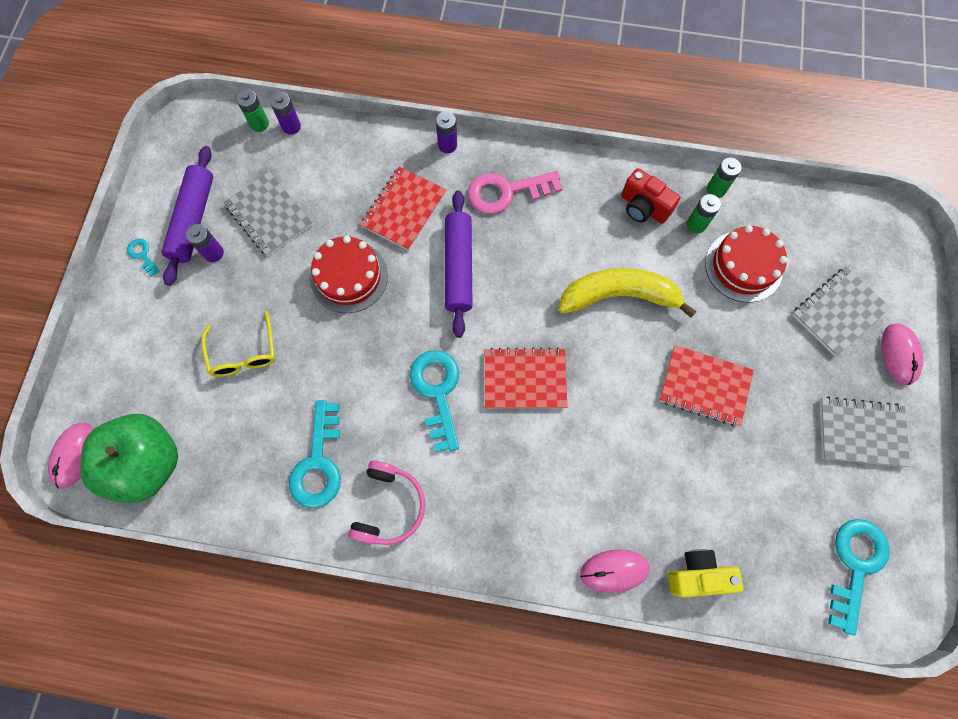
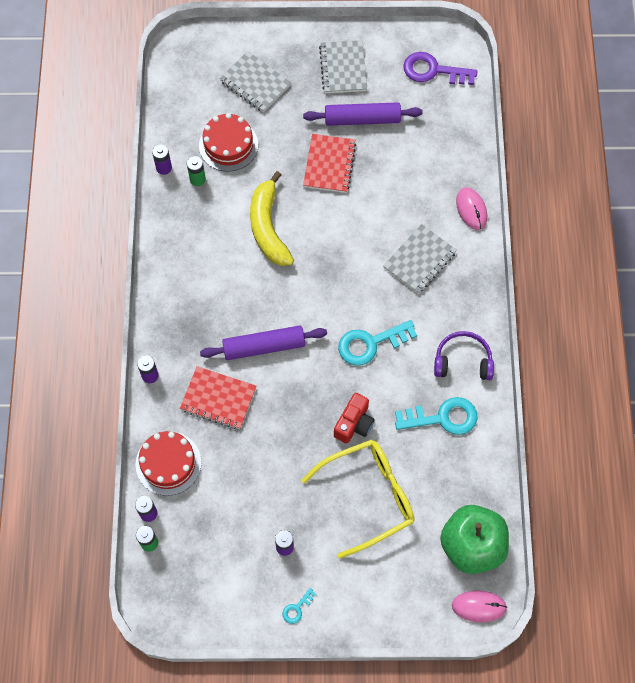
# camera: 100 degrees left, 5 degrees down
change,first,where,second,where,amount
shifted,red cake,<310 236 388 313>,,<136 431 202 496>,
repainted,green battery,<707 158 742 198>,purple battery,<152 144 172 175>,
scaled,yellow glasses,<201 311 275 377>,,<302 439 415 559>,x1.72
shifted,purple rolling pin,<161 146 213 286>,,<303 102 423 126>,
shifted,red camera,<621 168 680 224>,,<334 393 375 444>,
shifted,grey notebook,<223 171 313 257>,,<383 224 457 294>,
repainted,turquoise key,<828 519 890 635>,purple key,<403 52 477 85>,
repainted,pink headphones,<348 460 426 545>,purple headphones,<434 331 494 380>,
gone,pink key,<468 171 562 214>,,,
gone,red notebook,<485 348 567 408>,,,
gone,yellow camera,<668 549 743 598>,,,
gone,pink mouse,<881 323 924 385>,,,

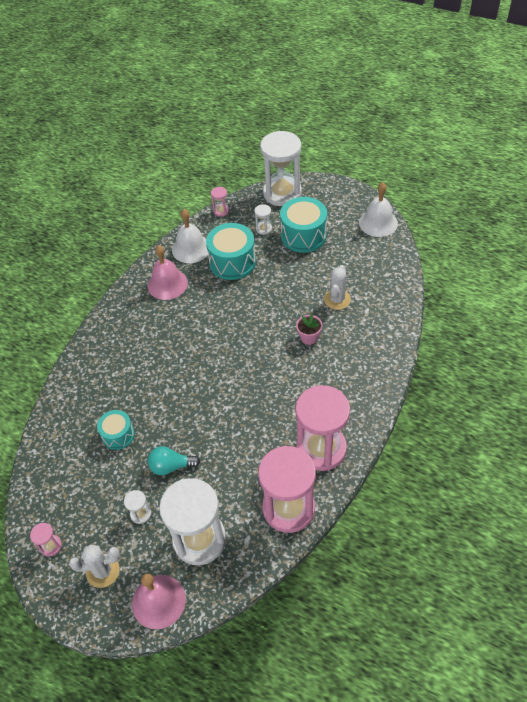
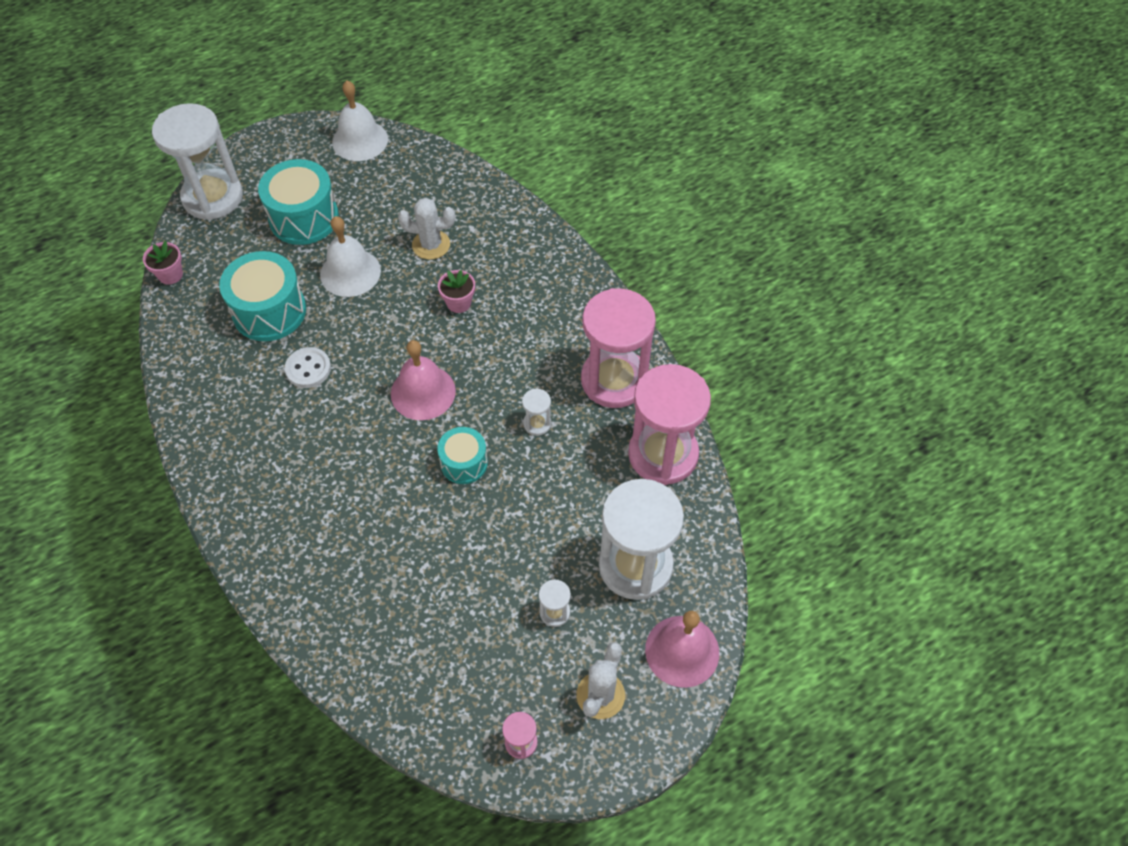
# camera: 60 degrees left, 5 degrees up
change,first,where,second,where,amount
swapped,pink hourglass,<211 187 229 217>,pink flower pot,<143 241 183 285>,
new,,,white button,<284 347 331 388>,
shifted,white bell,<172 209 208 263>,,<320 216 381 297>,
shifted,pink bell,<148 245 188 300>,,<391 340 456 420>,
rotated,white cactus,<324 265 351 310>,,<398 198 455 260>,45 degrees counterclockwise
shifted,turquoise drum,<97 410 135 450>,,<437 427 488 484>,
shifted,white hourglass,<254 204 272 235>,,<522 389 551 436>,
gone,turquoise light bulb,<148 446 200 475>,,,

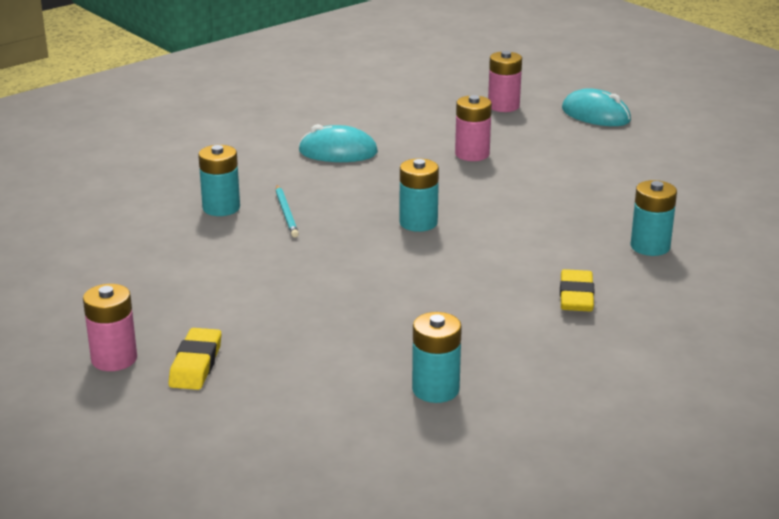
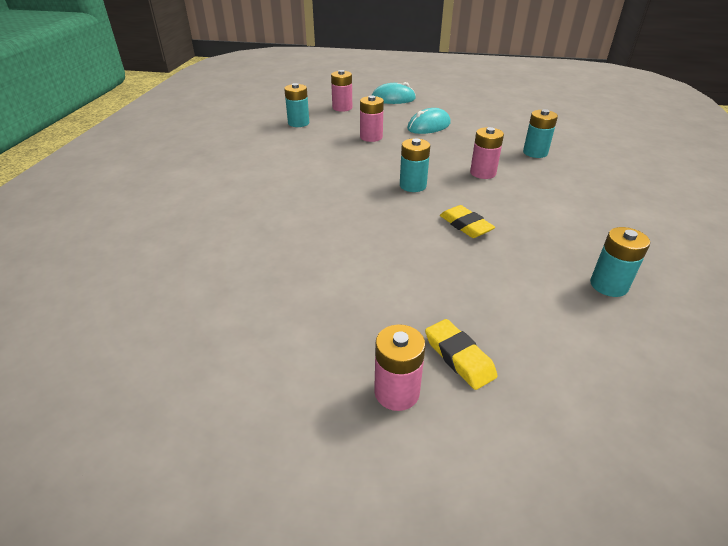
# camera: 40 degrees left, 10 degrees up
change,first,where,second,where,amount
shifted,turquoise battery,<198 145 240 216>,,<284 83 309 127>,
shifted,turquoise mouse,<299 124 378 162>,,<407 108 451 134>,
shifted,yellow eraser,<560 269 594 312>,,<440 205 495 238>,
new,,,pink battery,<470 127 504 179>,
gone,turquoise pencil,<276 185 299 238>,,,

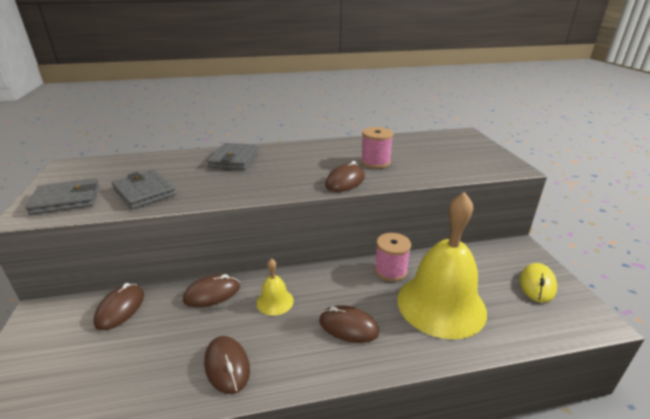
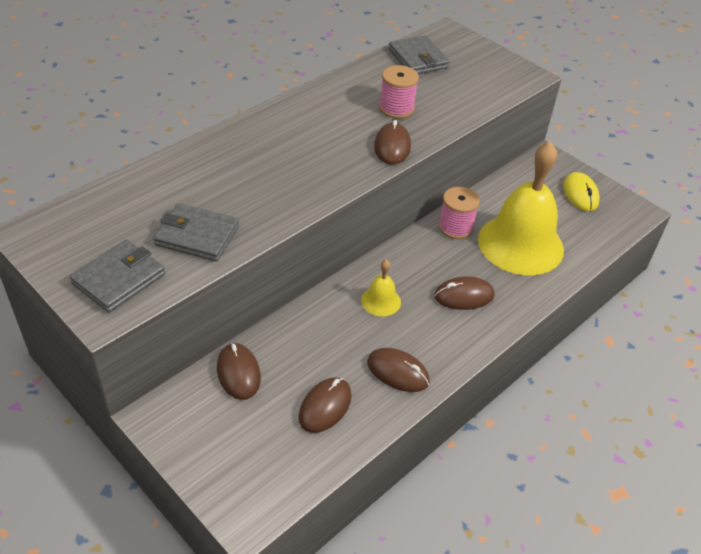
# camera: 35 degrees left, 15 degrees up
change,first,where,second,where,amount
shifted,brown mouse,<183 274 240 307>,,<299 378 352 433>,
shifted,grey wallet,<207 143 259 170>,,<389 35 450 74>,

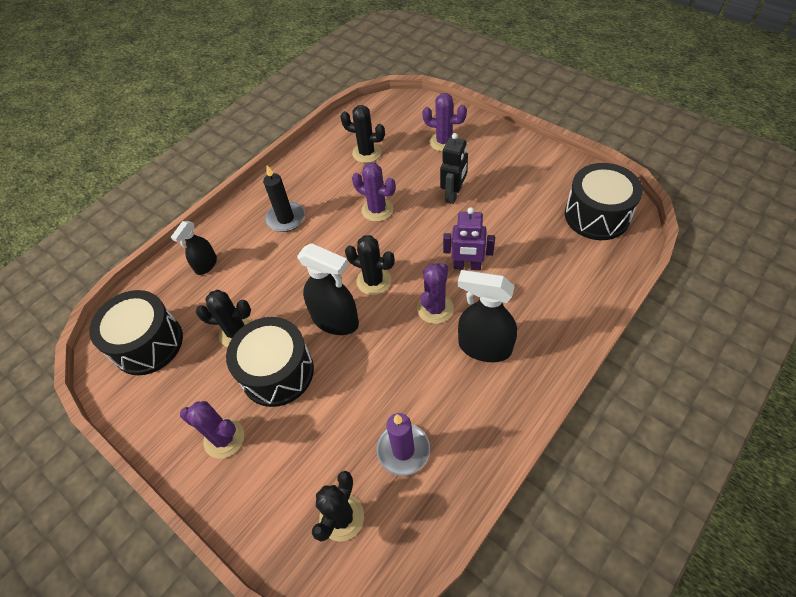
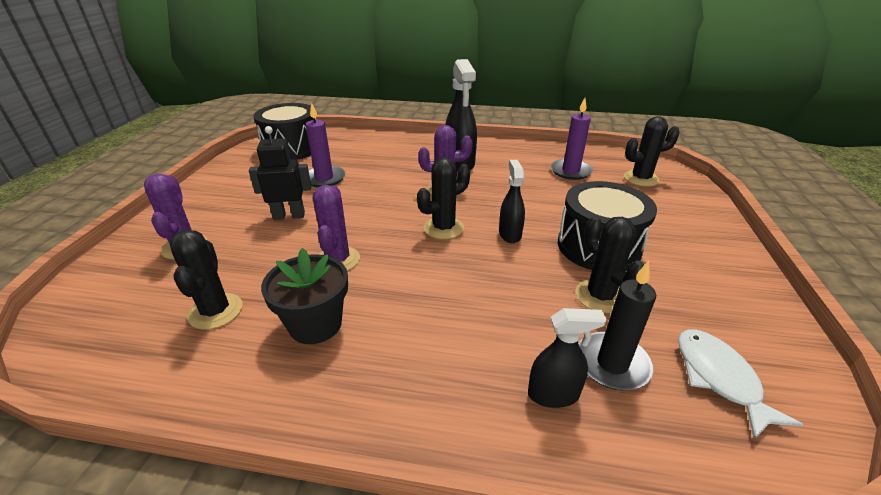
# camera: 125 degrees left, 20 degrees down
change,first,where,second,where,amount
new,,,black flower pot,<261 248 348 344>,
new,,,purple candle,<306 103 345 188>,
rotated,black cactus,<345 235 395 295>,,<417 158 470 239>,60 degrees clockwise
scaled,black spray bottle,<297 243 359 335>,,<499 160 525 243>,x0.60
shifted,black candle,<263 165 305 232>,,<579 261 656 391>,
swapped,black drum,<89 290 183 375>,white fish,<678 330 804 440>,
gone,purple cactus,<180 401 244 459>,,,
gone,purple robot,<443 207 495 270>,,,

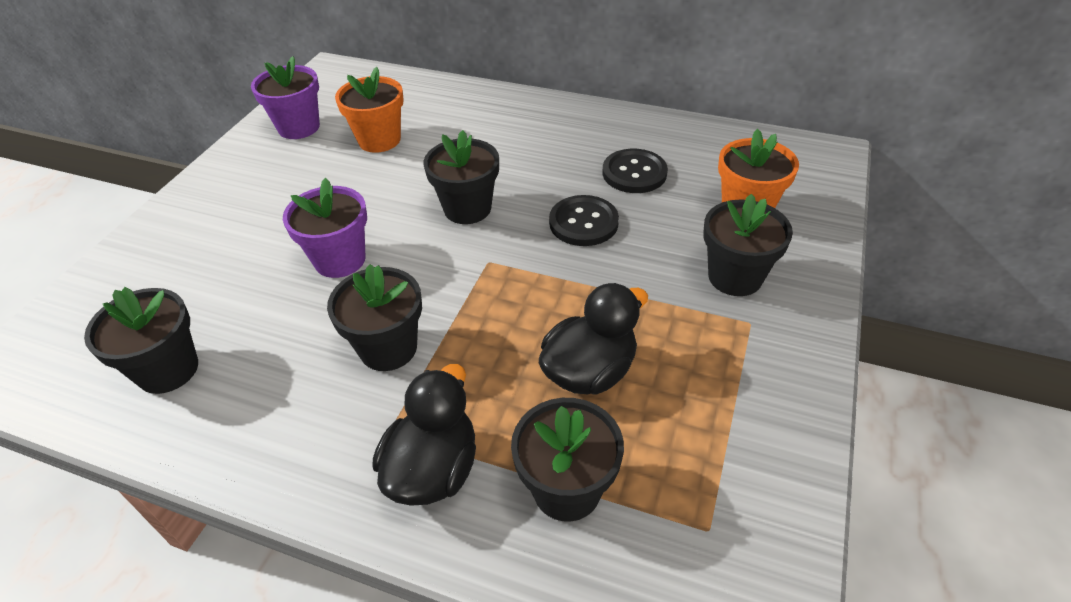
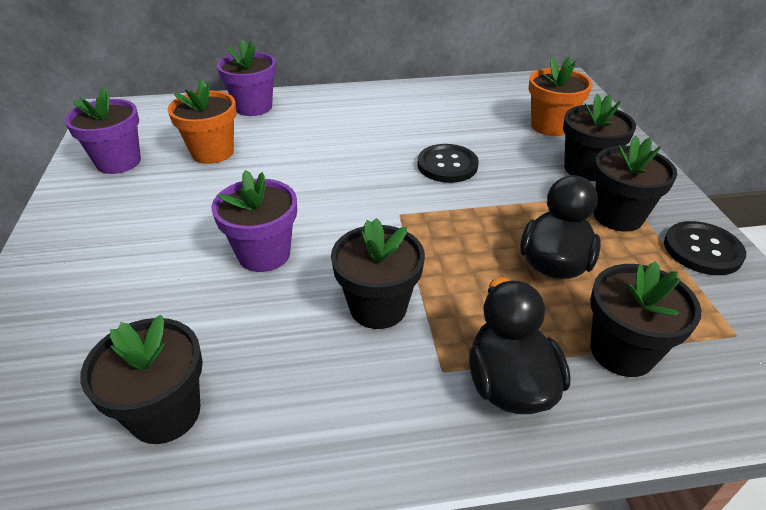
# camera: 30 degrees left, 5 degrees down
change,first,where,second,where,amount
new,,,purple flower pot,<217 40 276 116>,
shifted,black flower pot,<424 130 499 224>,,<594 136 677 232>,
shifted,black button,<603 149 668 193>,,<664 221 746 275>,

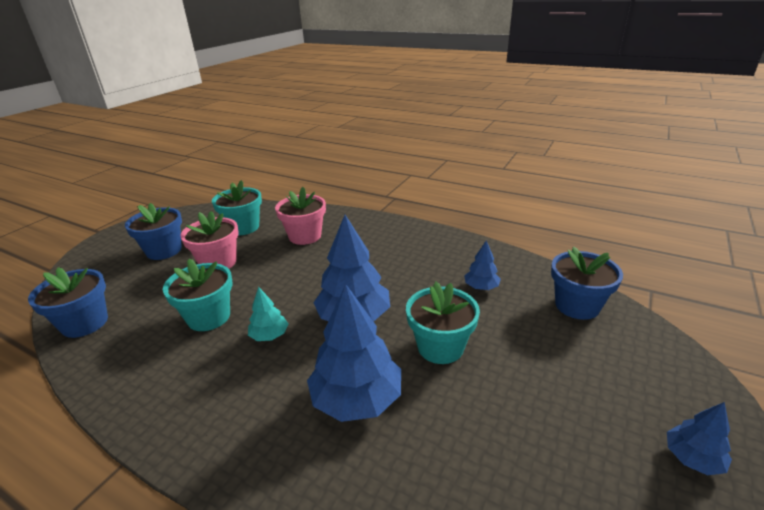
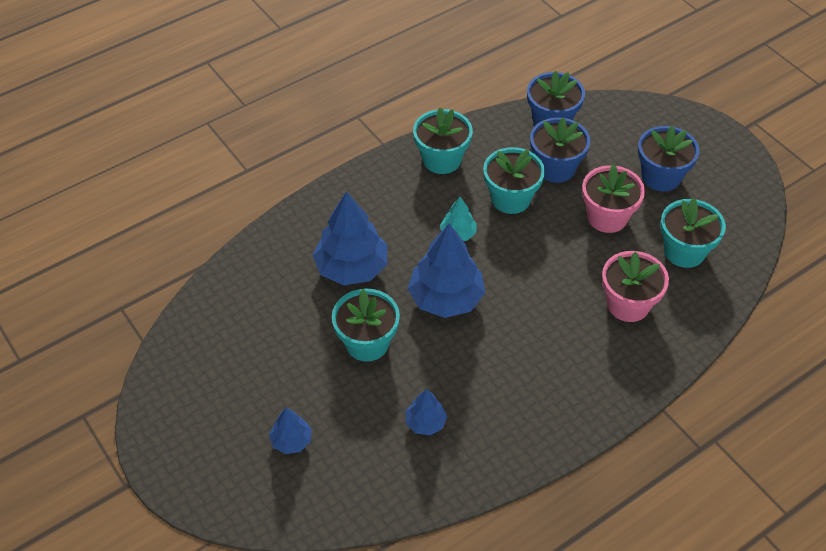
# camera: 115 degrees right, 20 degrees up
change,first,where,second,where,amount
shifted,blue tree,<667 402 732 475>,,<269 408 312 454>,
new,,,turquoise flower pot,<413 107 473 174>,
shifted,blue flower pot,<551 246 623 320>,,<530 117 590 183>,

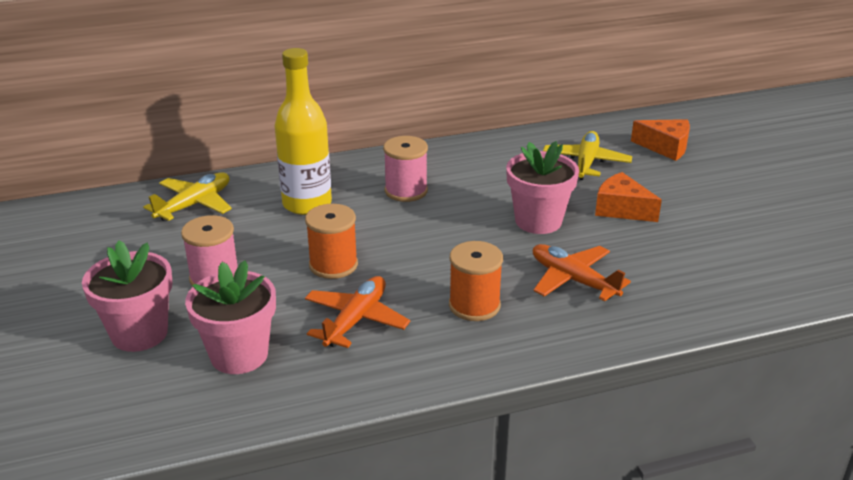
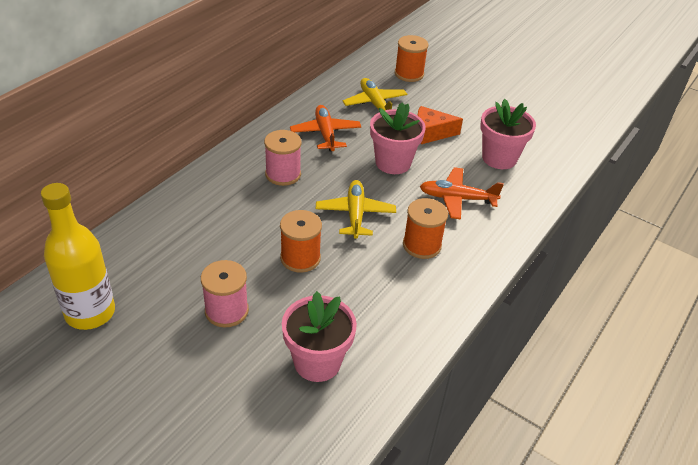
# camera: 40 degrees left, 10 degrees up
change,first,where,second,where,amount
shifted,yellow bottle,<275 48 332 215>,,<41 183 115 330>,
shifted,orange plane,<305 276 410 348>,,<290 105 361 151>,
shifted,yellow plane,<143 172 232 222>,,<316 180 396 239>,
swapped,orange cheese,<631 119 690 161>,orange spool,<395 35 428 82>,
shifted,pink flower pot,<82 240 173 352>,,<480 99 536 169>,

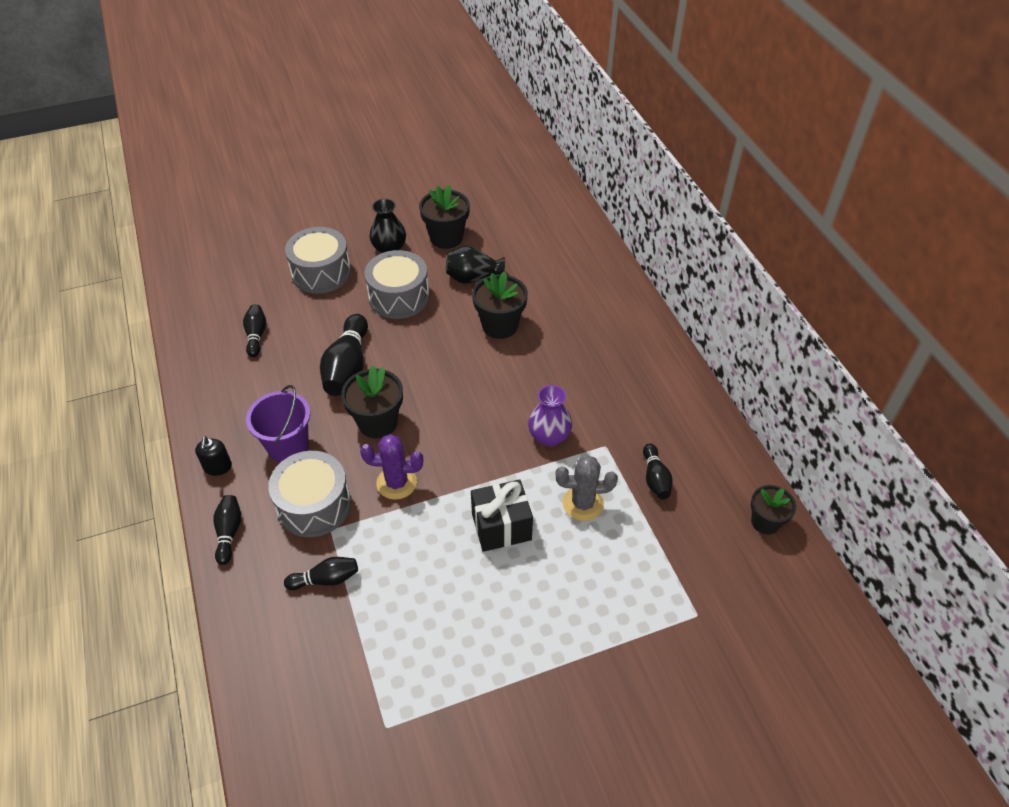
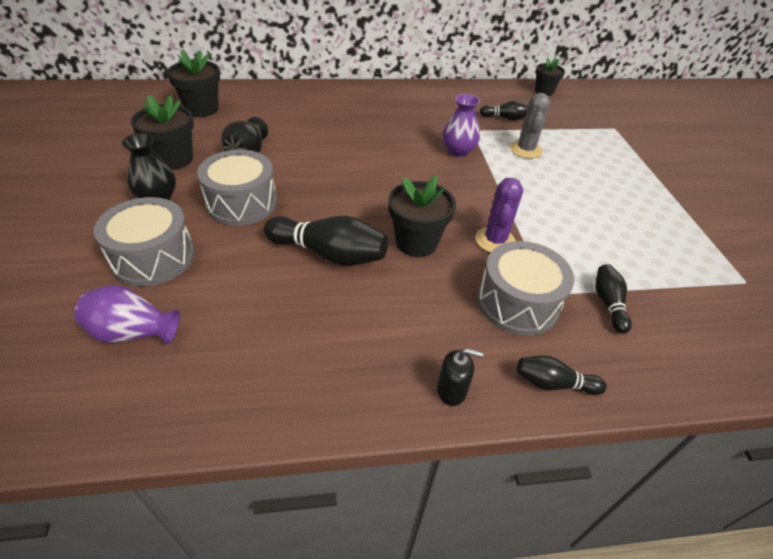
# camera: 80 degrees left, 5 degrees down
change,first,where,second,where,amount
new,,,purple vase,<74 285 180 345>,
shifted,black flower pot,<472 271 528 339>,,<167 50 220 117>,
gone,black bowling pin,<243 304 266 357>,,,
gone,purple bucket,<246 385 310 463>,,,
gone,black gift,<471 479 533 552>,,,

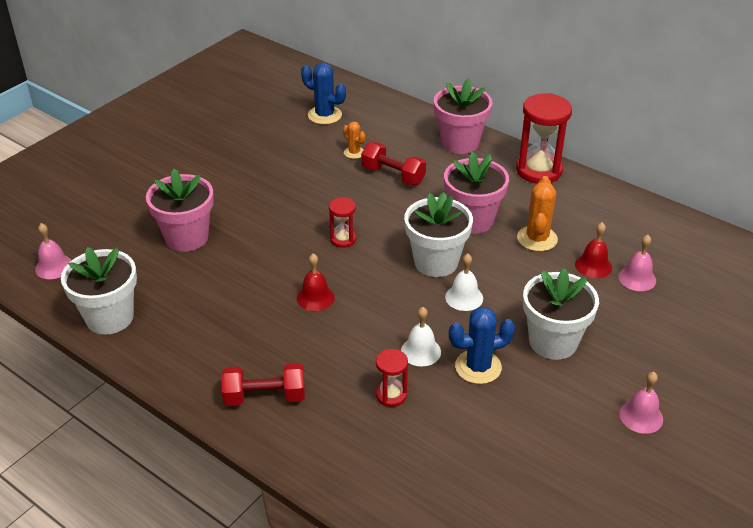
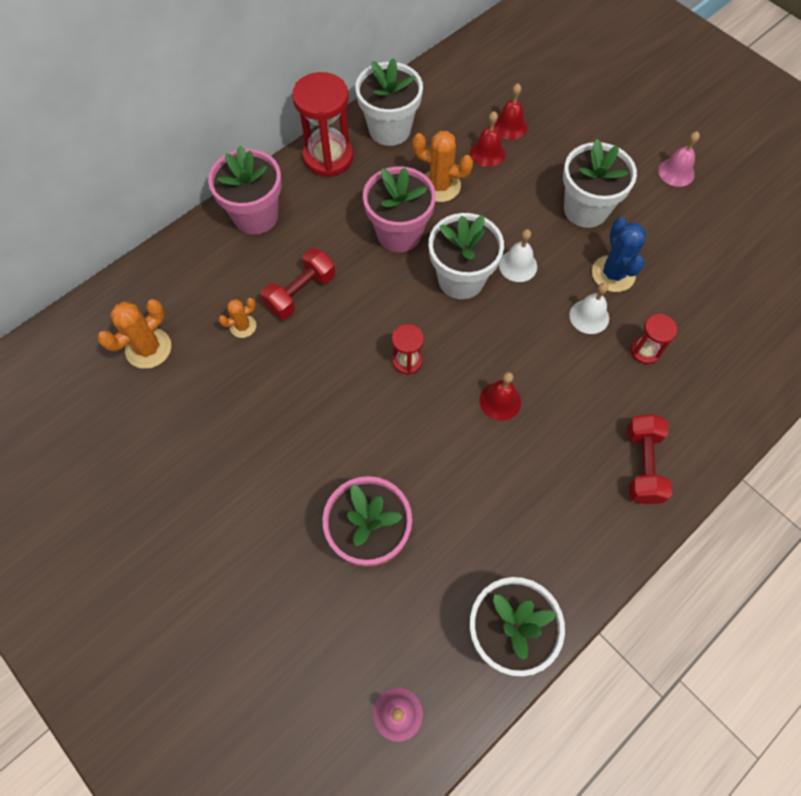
# camera: 80 degrees left, 25 degrees up
change,first,where,second,where,amount
repainted,blue cactus,<301 63 346 125>,orange cactus,<97 299 171 369>,
new,,,white flower pot,<355 58 423 146>,
repainted,pink bell,<618 235 656 291>,red bell,<494 84 527 140>,

